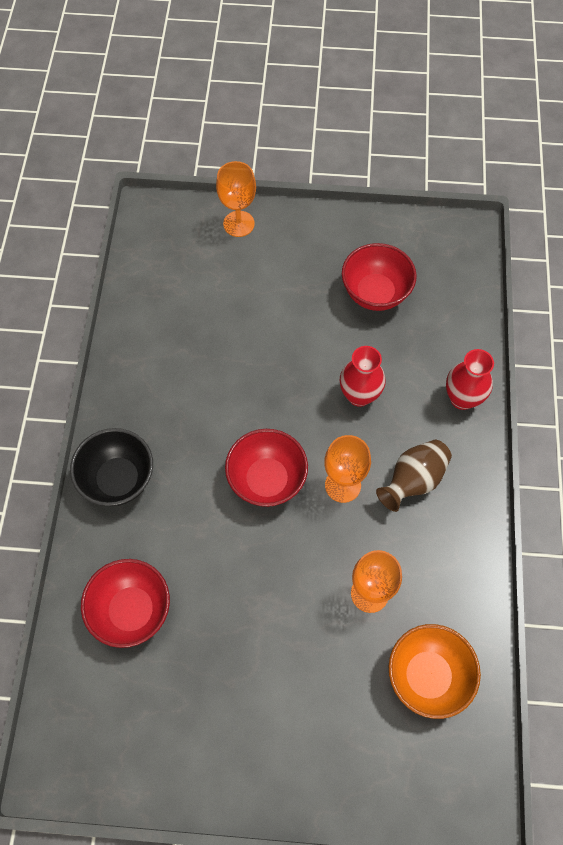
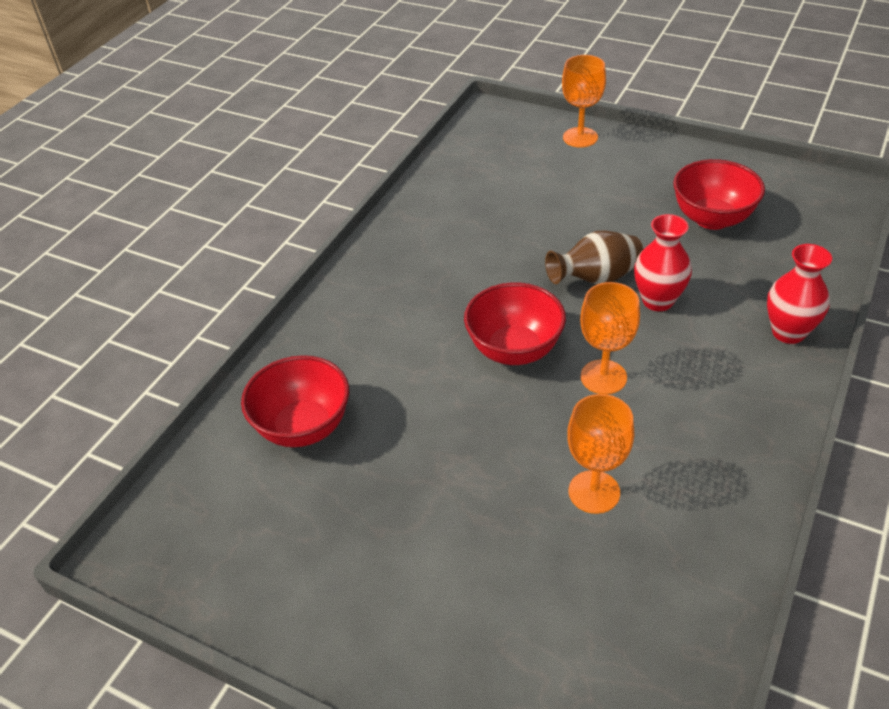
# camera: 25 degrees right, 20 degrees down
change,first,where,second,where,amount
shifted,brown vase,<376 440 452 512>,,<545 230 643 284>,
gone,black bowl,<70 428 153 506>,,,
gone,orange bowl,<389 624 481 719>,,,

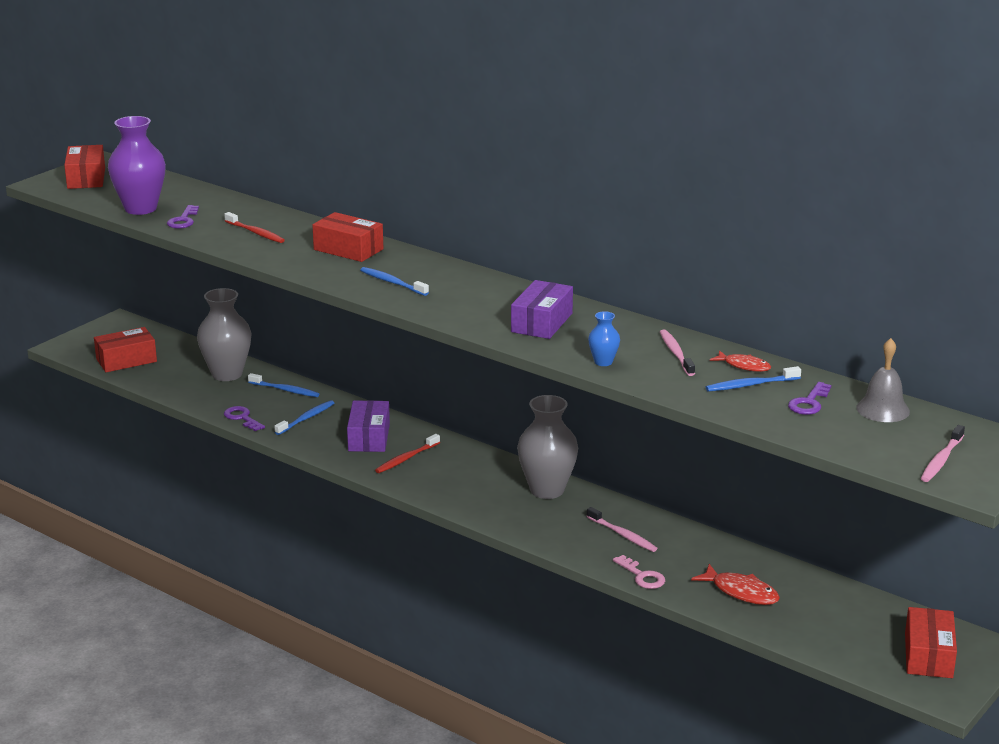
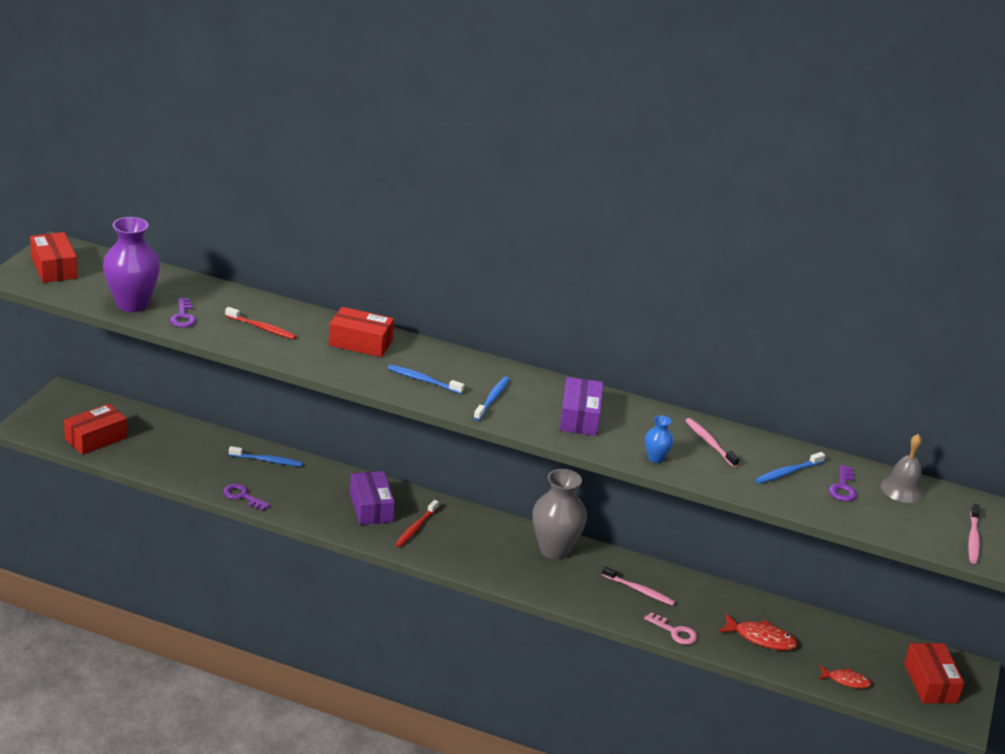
# camera: 20 degrees left, 5 degrees up
change,first,where,second,where,amount
shifted,blue toothbrush,<275 400 334 435>,,<474 377 510 421>,
shifted,red fish,<710 350 771 372>,,<819 666 872 688>,
gone,grey vase,<197 288 252 381>,,,

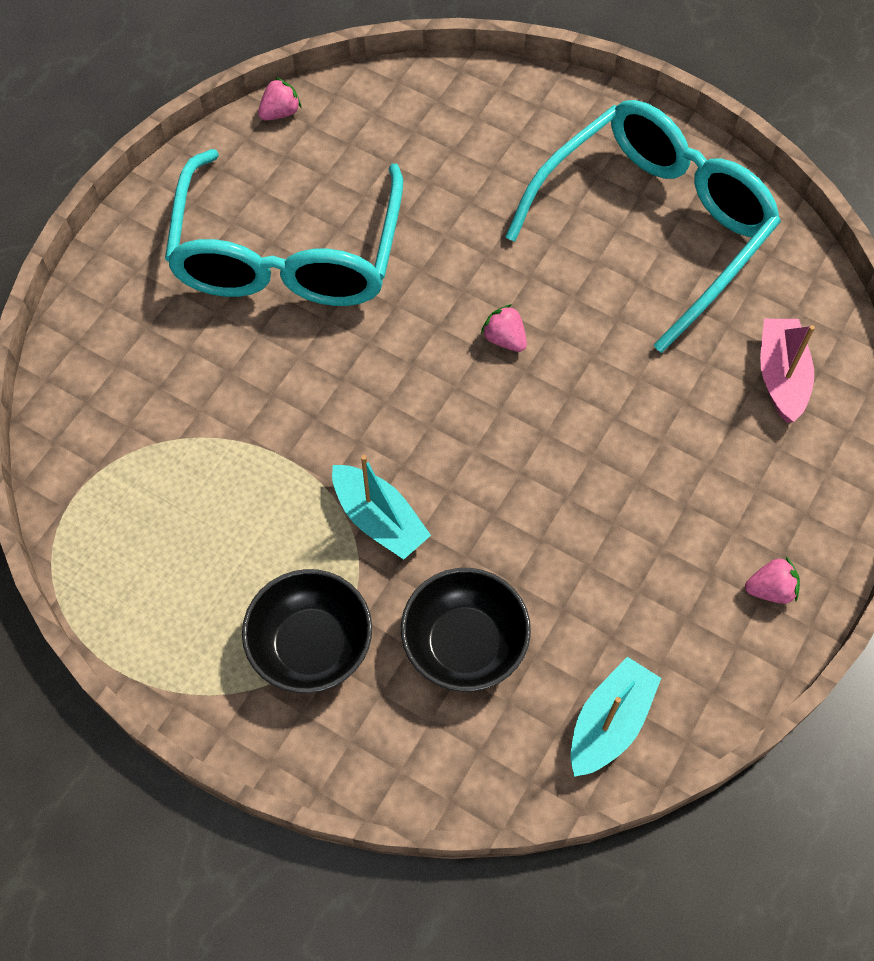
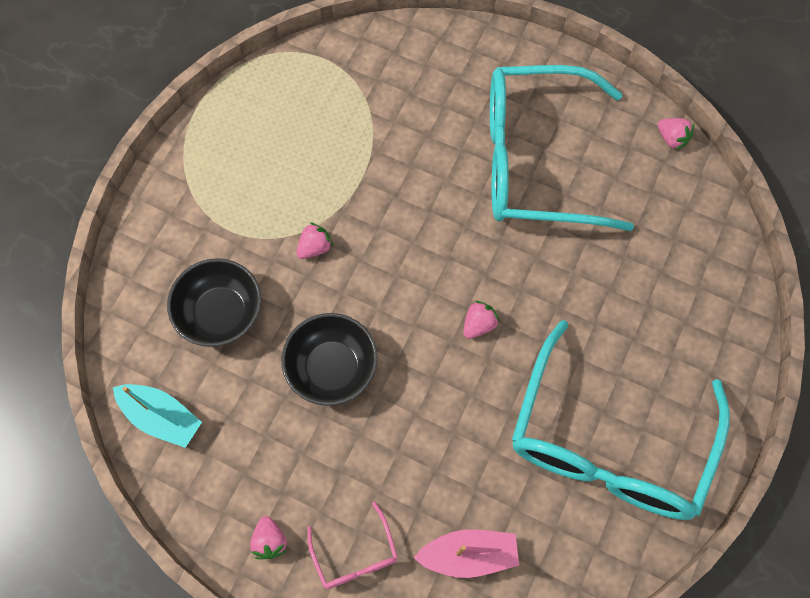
# camera: 85 degrees right, 5 degrees up
change,first,where,second,where,amount
shifted,black bowl,<242 569 372 693>,,<281 313 378 406>,
swapped,turquoise boat,<332 455 431 560>,pink strawberry,<297 222 333 259>,
new,,,pink glasses,<307 502 398 589>,
rotated,turquoise glasses,<505 100 781 353>,,<512 320 730 520>,75 degrees clockwise

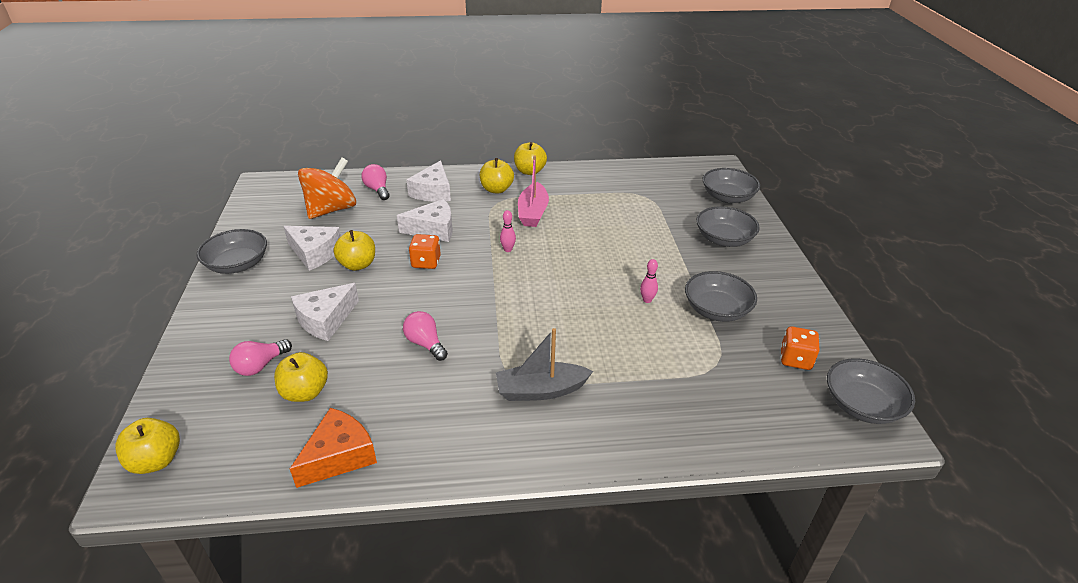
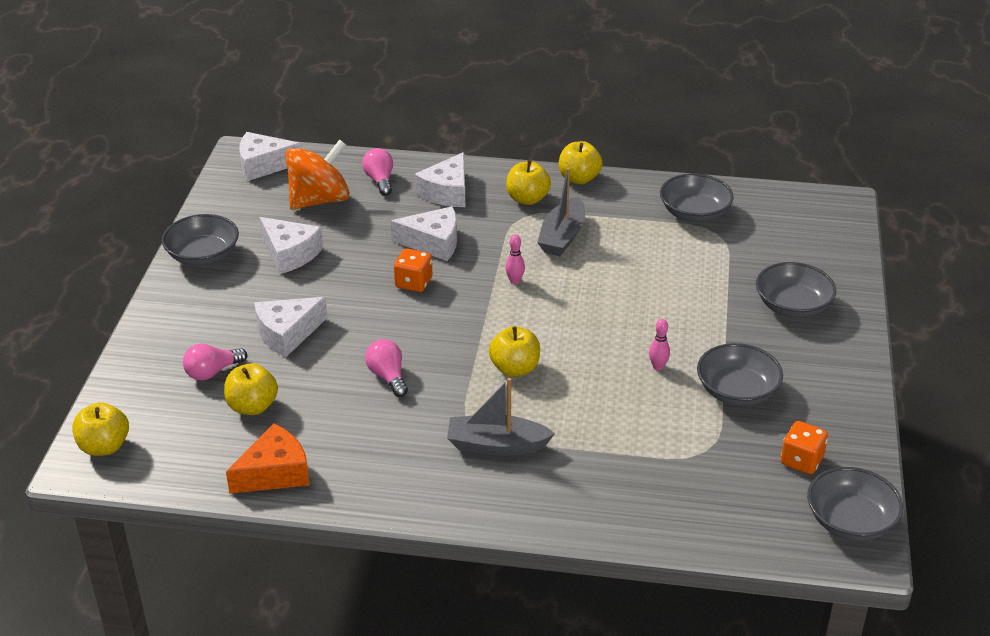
# camera: 15 degrees right, 0 degrees up
change,first,where,second,where,amount
new,,,white cheese,<239 132 302 181>,
shifted,yellow apple,<333 230 375 271>,,<489 326 540 377>,
repainted,pink boat,<518 155 549 227>,grey boat,<537 168 585 256>,
shifted,grey bowl,<703 168 760 204>,,<660 173 734 222>,

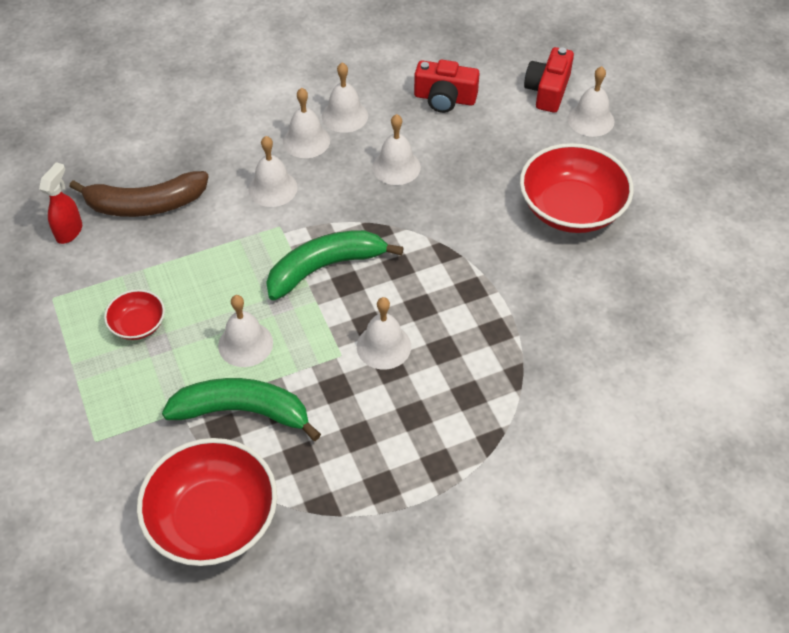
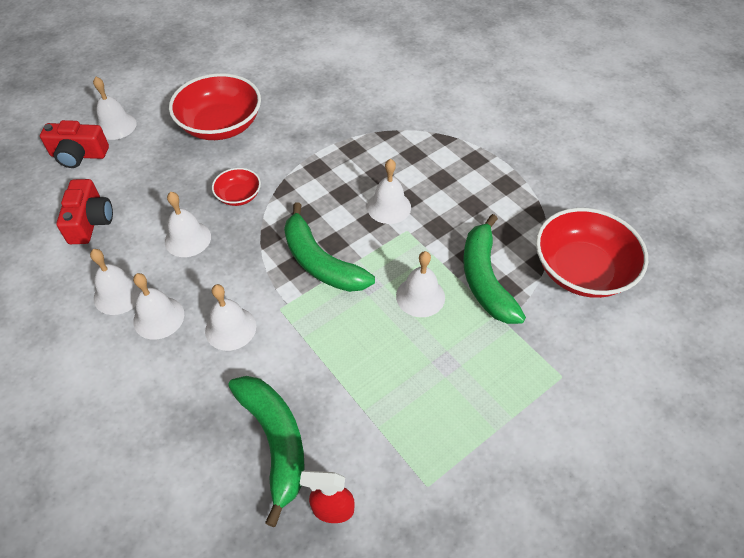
# camera: 105 degrees left, 0 degrees up
change,first,where,second,where,amount
shifted,red bowl,<104 289 165 340>,,<212 168 261 206>,
repainted,brown banana,<69 171 209 217>,green banana,<228 376 305 527>,

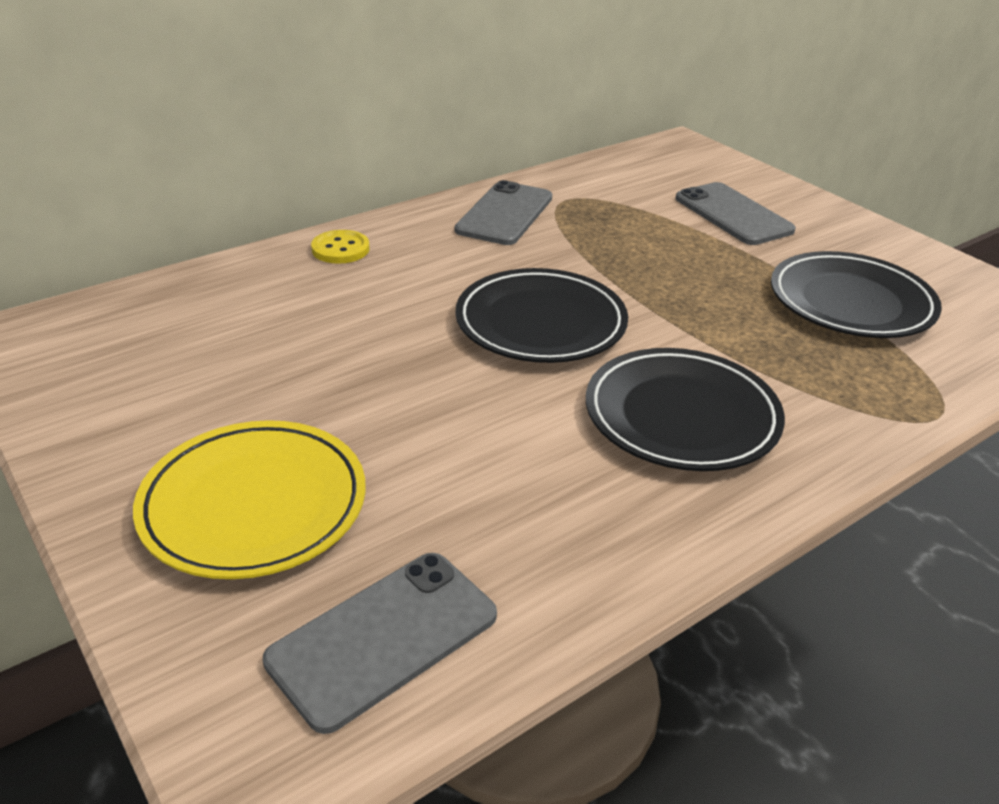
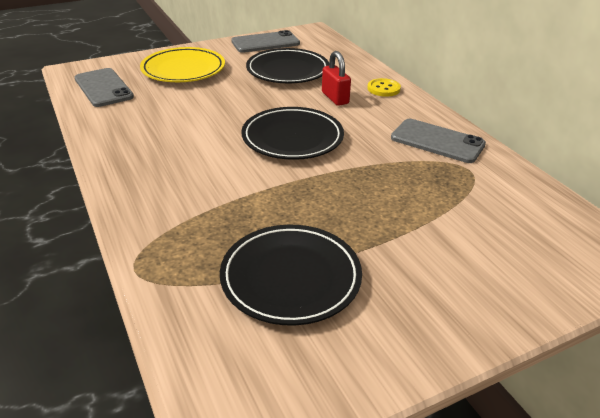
# camera: 100 degrees right, 0 degrees up
change,first,where,second,where,amount
shifted,grey phone,<676 182 796 245>,,<231 30 300 53>,
shifted,black plate,<586 348 785 471>,,<246 48 329 83>,
new,,,red padlock,<322 51 351 106>,

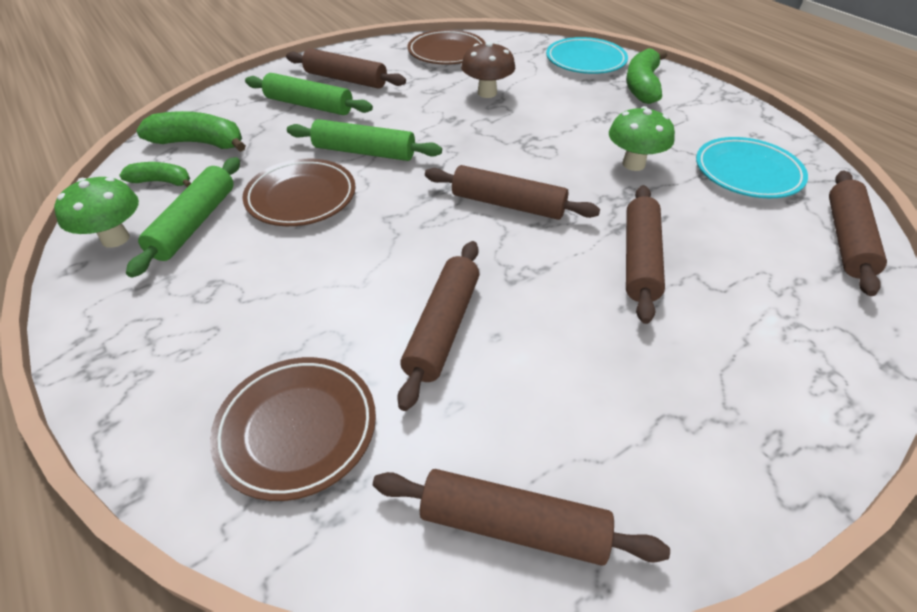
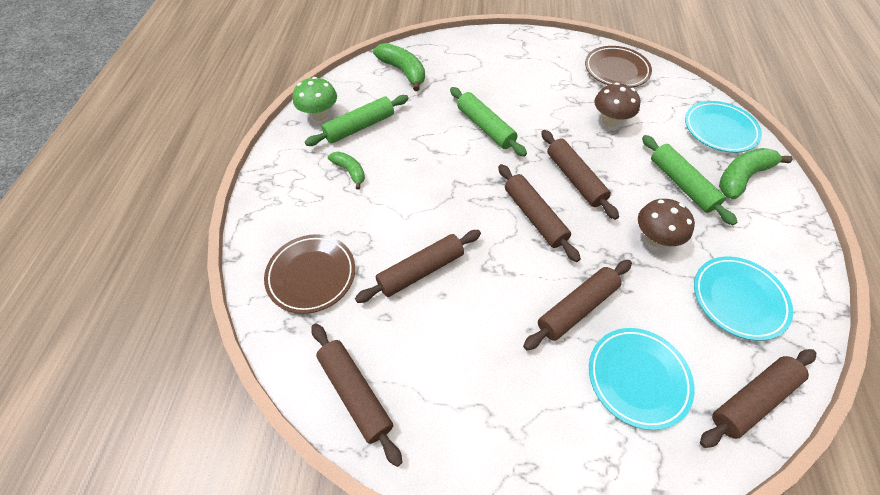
# camera: 40 degrees right, 10 degrees up
change,first,where,second,where,amount
shifted,green banana,<119 162 191 187>,,<328 152 365 190>,
shifted,brown rolling pin,<286 48 406 89>,,<541 130 619 220>,
new,,,turquoise plate,<589 328 694 430>,
repainted,green mushroom,<609 106 675 171>,brown mushroom,<638 199 695 247>,
shifted,green rolling pin,<245 73 373 115>,,<642 135 737 225>,
gone,brown plate,<242 159 356 226>,,,

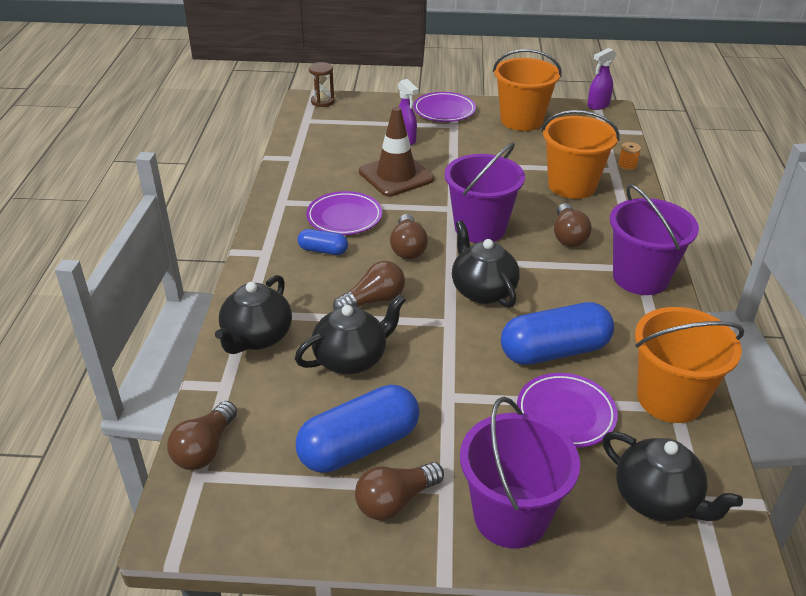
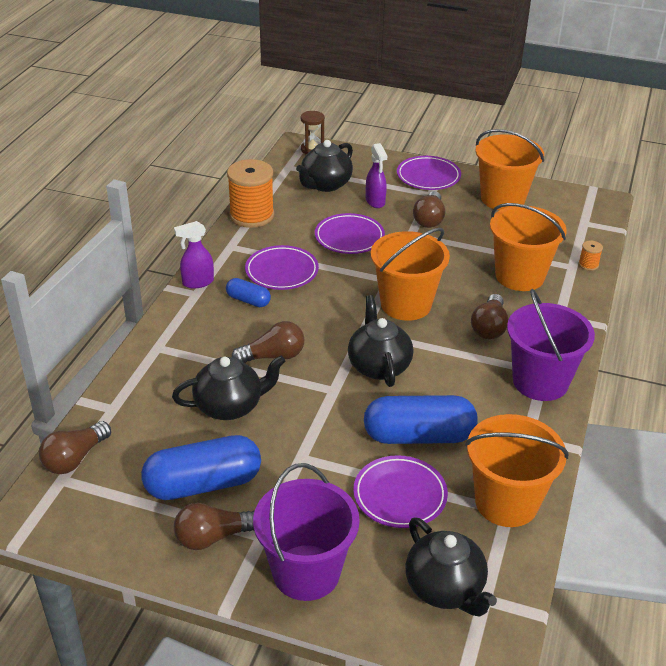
# camera: 15 degrees right, 0 degrees up
change,first,where,second,where,amount
shifted,purple spray bottle,<587 48 616 110>,,<174 221 214 288>,
new,,,orange spool,<227 159 274 228>,
shifted,black teapot,<215 275 292 354>,,<296 140 353 192>,
swapped,brown traffic cone,<359 107 434 197>,purple plate,<315 213 385 254>,
repainted,purple bucket,<444 142 525 243>,orange bucket,<371 228 450 321>,
shifted,brown light bulb,<390 214 428 259>,,<413 191 445 228>,

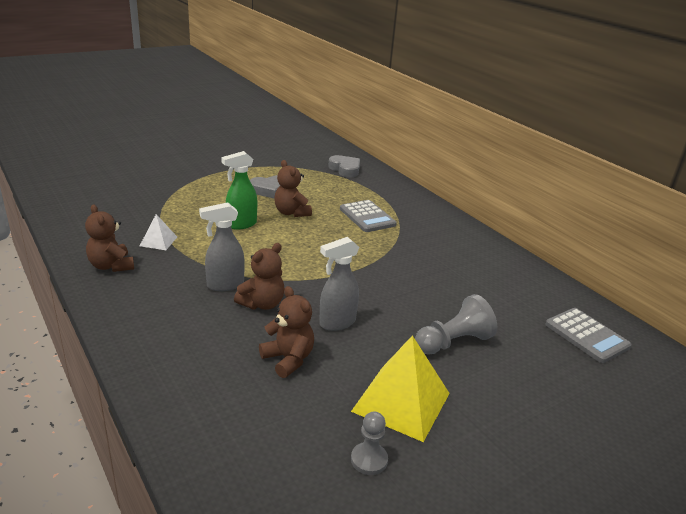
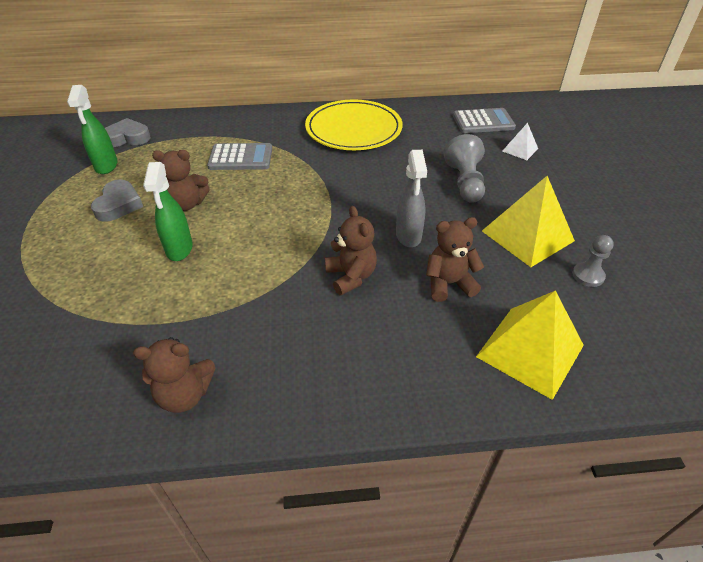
# camera: 60 degrees left, 15 degrees up
change,first,where,second,where,amount
new,,,green spray bottle,<67 85 118 174>,
new,,,yellow plate,<305 100 402 150>,
new,,,yellow pyramid,<476 290 584 400>,
shifted,white pyramid,<140 214 177 250>,,<502 123 538 160>,
gone,grey spray bottle,<199 202 245 291>,,,

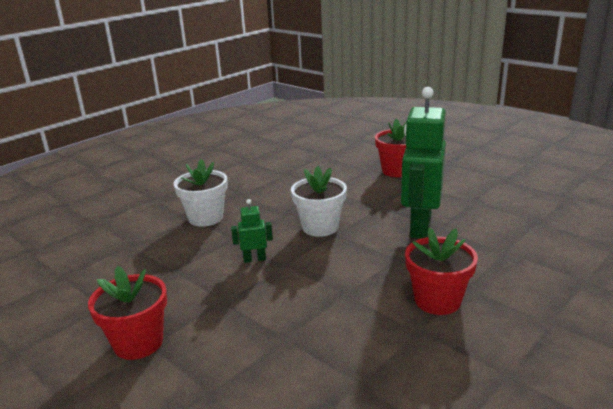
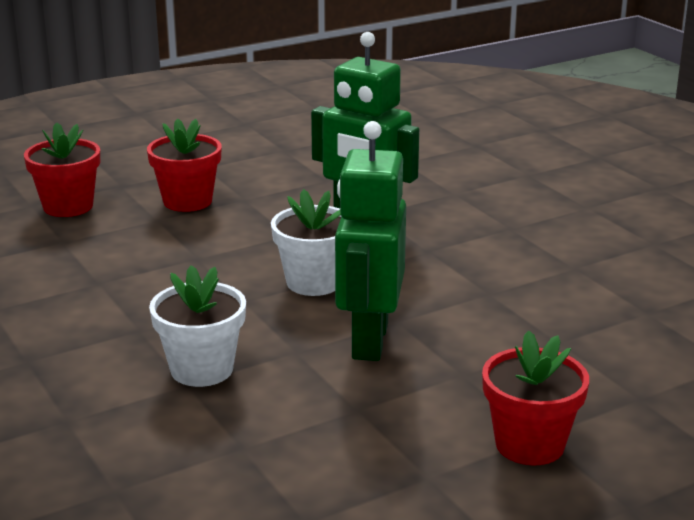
# camera: 75 degrees left, 0 degrees up
change,first,where,second,where,amount
shifted,red flower pot,<405 228 478 315>,,<24 122 100 217>,
scaled,green robot,<231 199 273 263>,,<335 121 406 361>,x2.27

